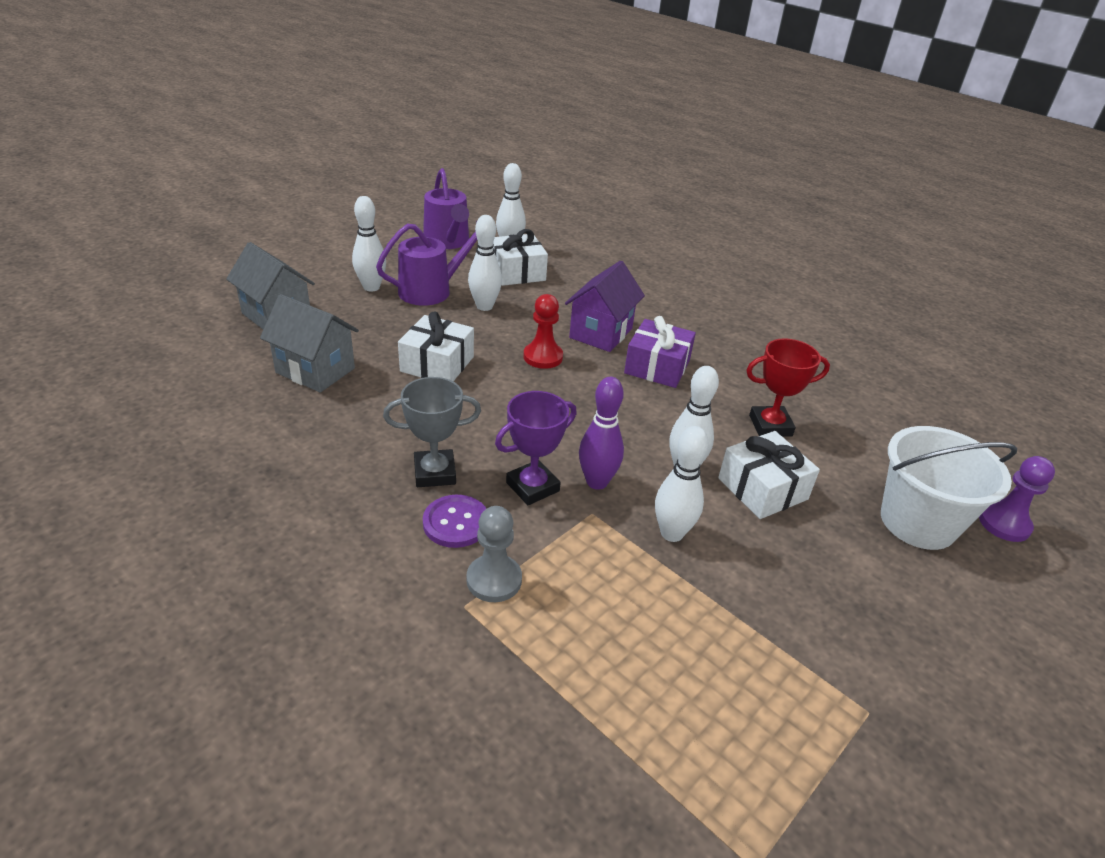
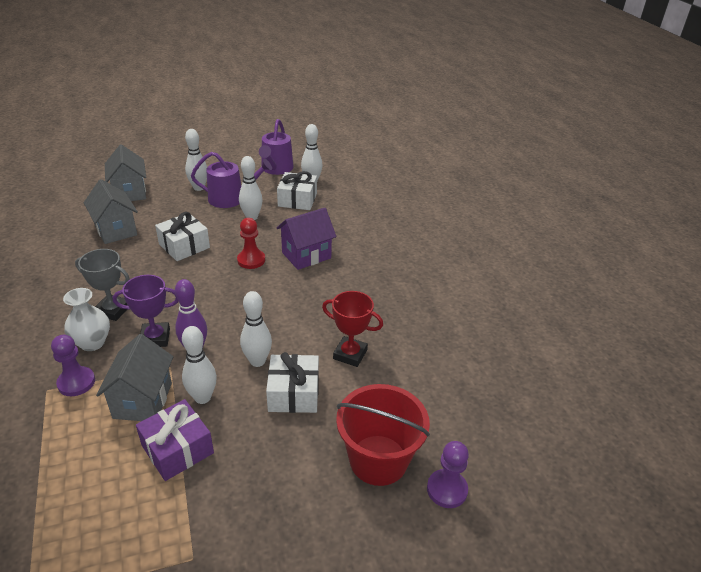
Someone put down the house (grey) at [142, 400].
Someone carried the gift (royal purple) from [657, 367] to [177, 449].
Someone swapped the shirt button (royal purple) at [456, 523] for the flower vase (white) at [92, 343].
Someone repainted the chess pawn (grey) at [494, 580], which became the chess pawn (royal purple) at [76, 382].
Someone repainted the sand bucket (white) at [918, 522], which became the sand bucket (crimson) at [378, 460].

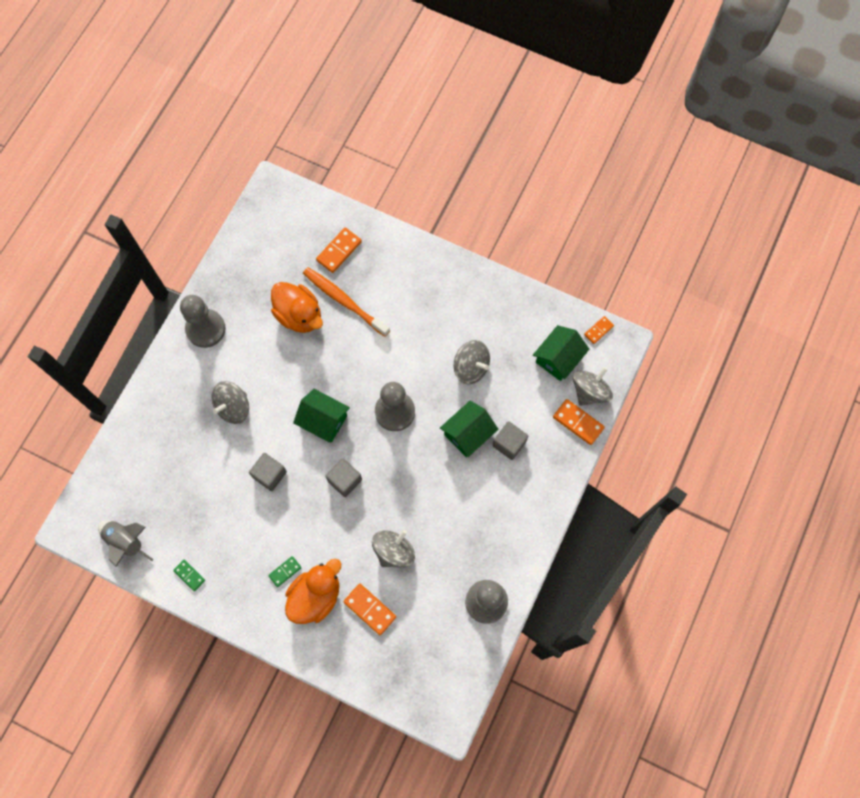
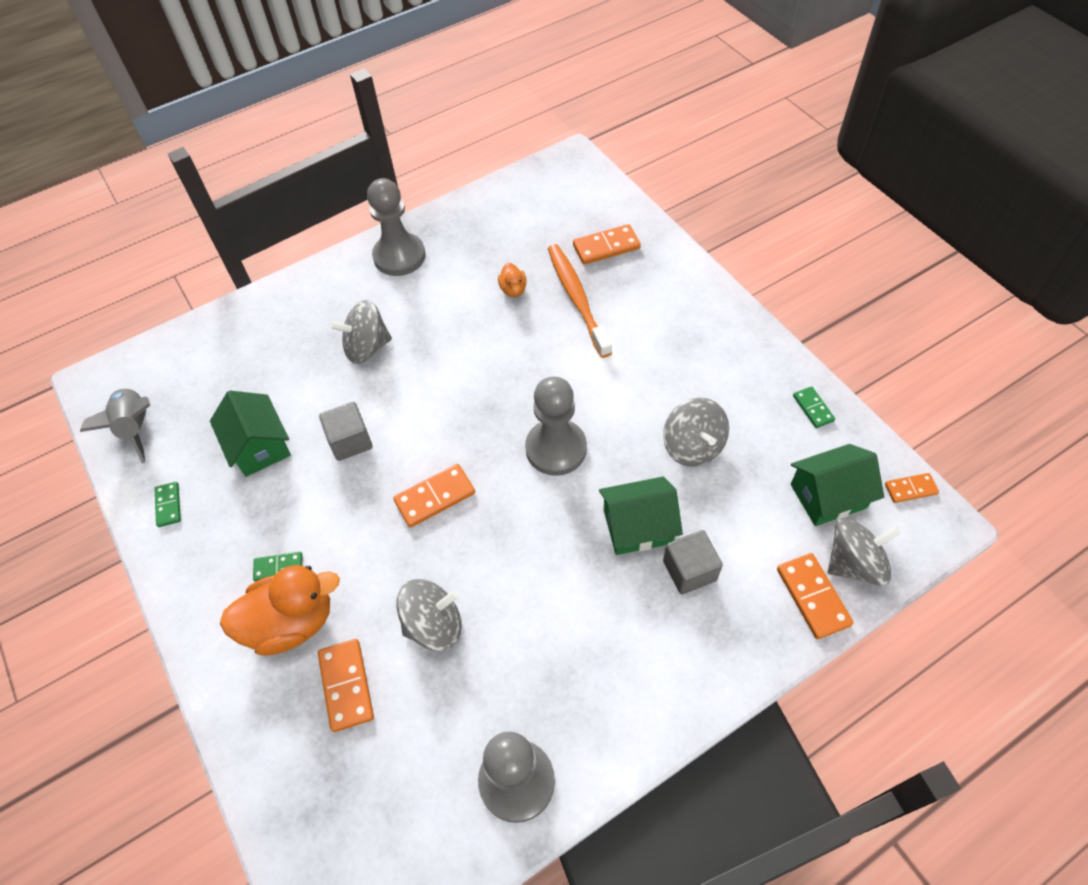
Someone put down the domino piece (green) at [813, 408].
Someone carried the house (green) from [323, 420] to [259, 446].
Someone swapped the cube (grey) at [344, 480] for the domino piece (orange) at [435, 497].
Someone scaled the duck (orange) at [299, 315] by 0.46.

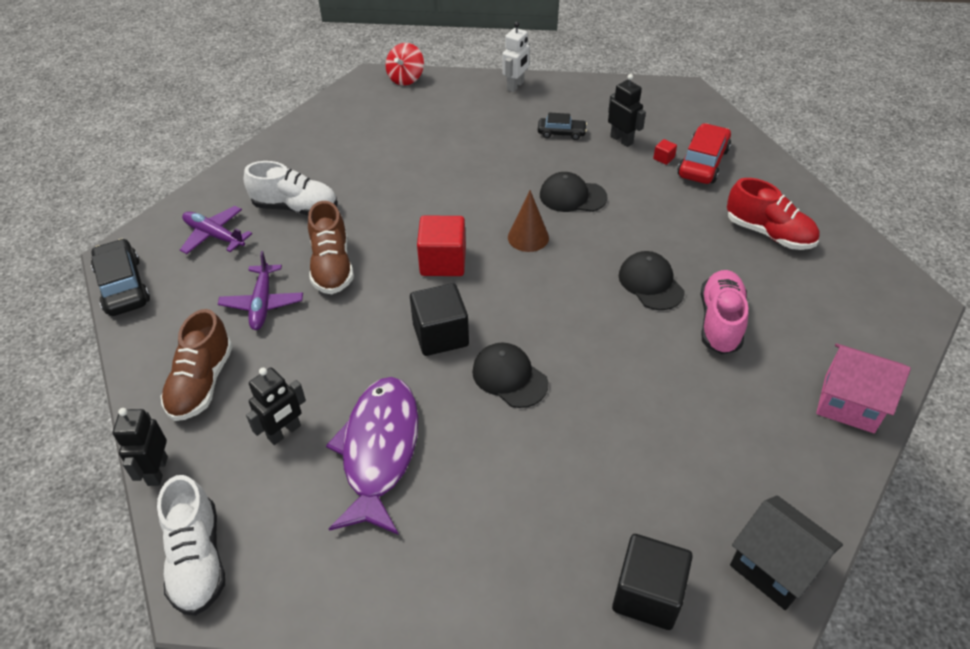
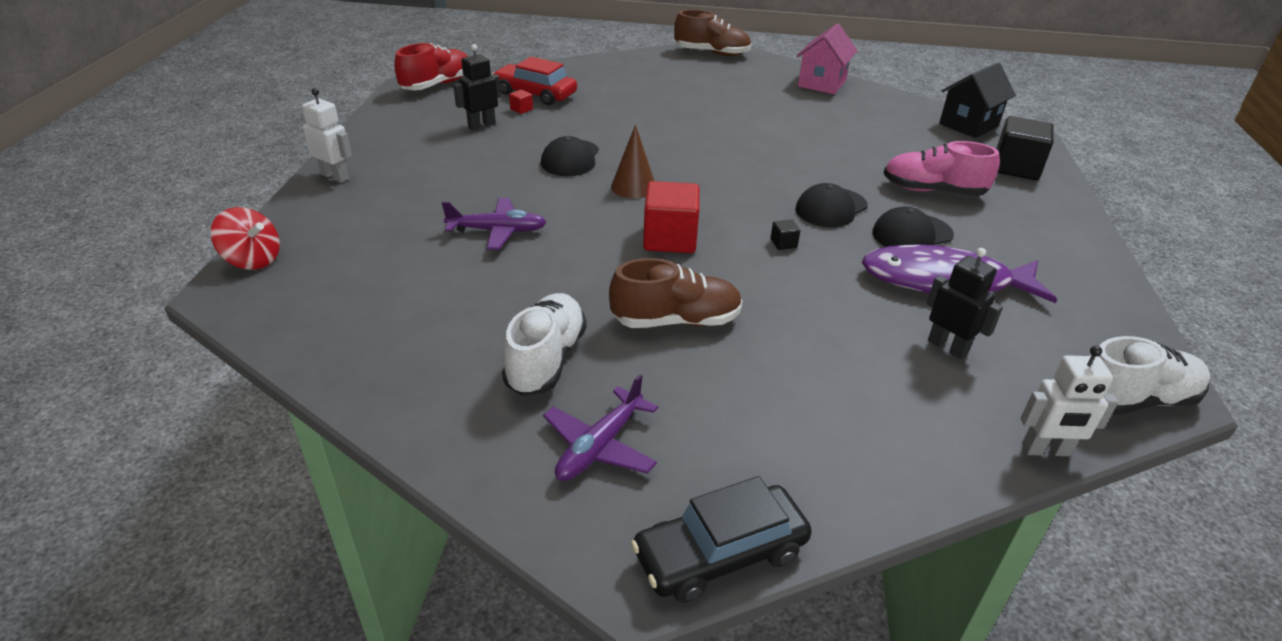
Someone took away the automobile (jet-black) at [561, 133].
Someone carried the lace-up shoe (russet) from [202, 383] to [711, 53].
Someone carried the aeroplane (royal purple) from [262, 303] to [498, 231].
Someone carried the baseball cap (jet-black) from [650, 283] to [912, 234].
Someone carried the lace-up shoe (rose-pink) from [720, 322] to [933, 191].
Someone carried the lace-up shoe (crimson) from [768, 233] to [437, 85].
Someone repainted the robot (jet-black) at [157, 471], which became the robot (white) at [1045, 450].
Someone scaled the cube (jet-black) at [440, 335] by 0.42.

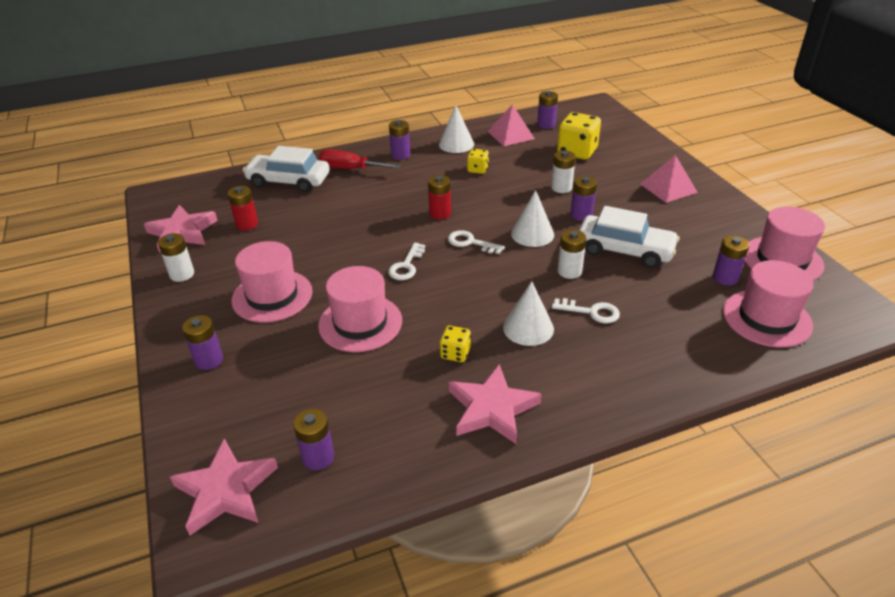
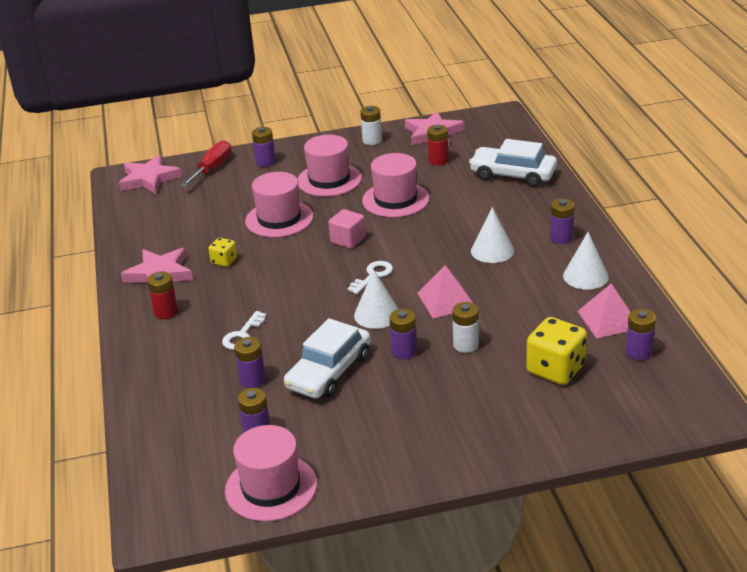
Someone took away the dice (bright yellow) at [477, 169].
Someone took away the AA battery (white) at [569, 271].
Someone carried the AA battery (royal purple) from [318, 457] to [252, 380].
Someone carried the screwdriver (crimson) from [350, 169] to [212, 168].
Someone carried the AA battery (crimson) from [440, 213] to [166, 312].
Someone carried the solid cone (white) from [528, 328] to [492, 250].
Someone carried the pyramid (rose-pink) from [668, 188] to [446, 300].
Someone carried the tall hat (rose-pink) from [766, 318] to [395, 199].
Someone swapped the latchkey (white) at [406, 265] for the cube (rose-pink) at [348, 240].
Someone rotated the automobile (white) at [288, 181] by 90 degrees counterclockwise.

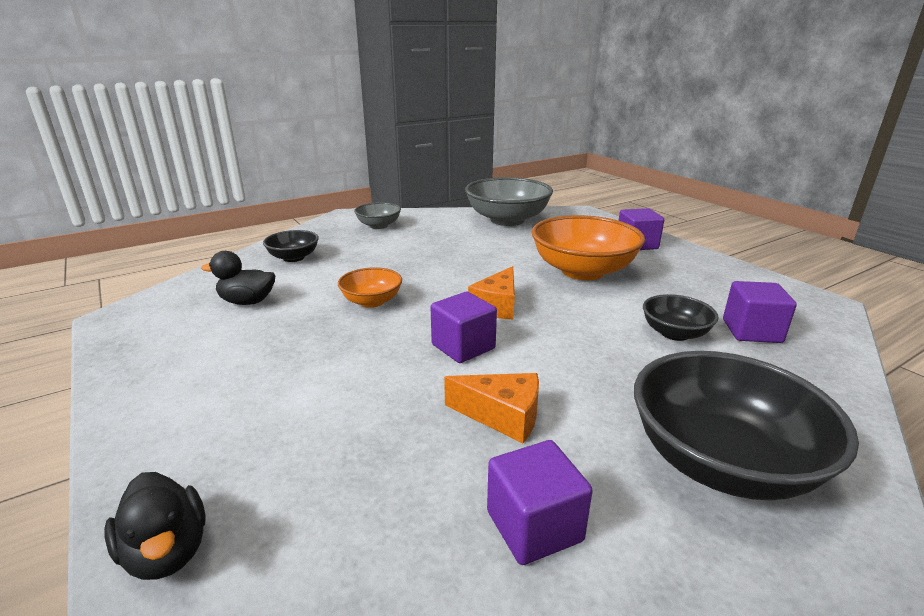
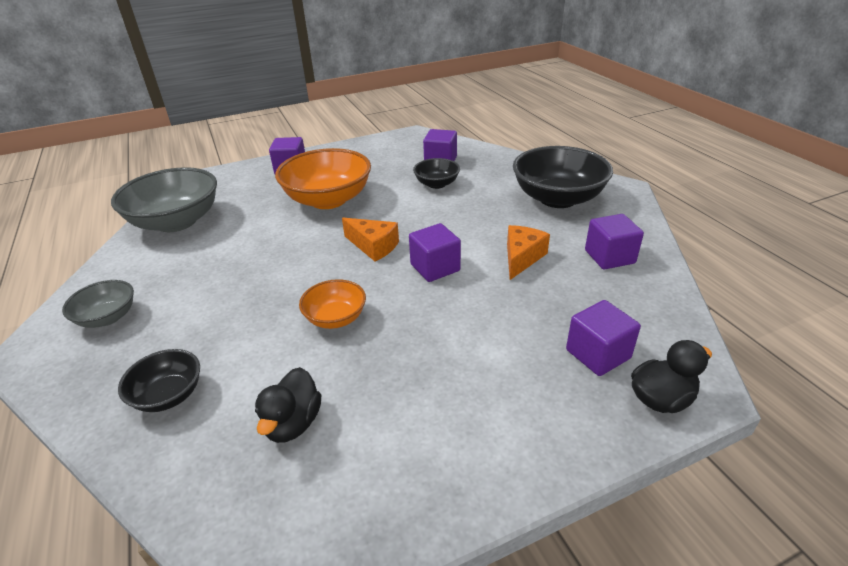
Someone put down the cube (royal purple) at [598, 354].

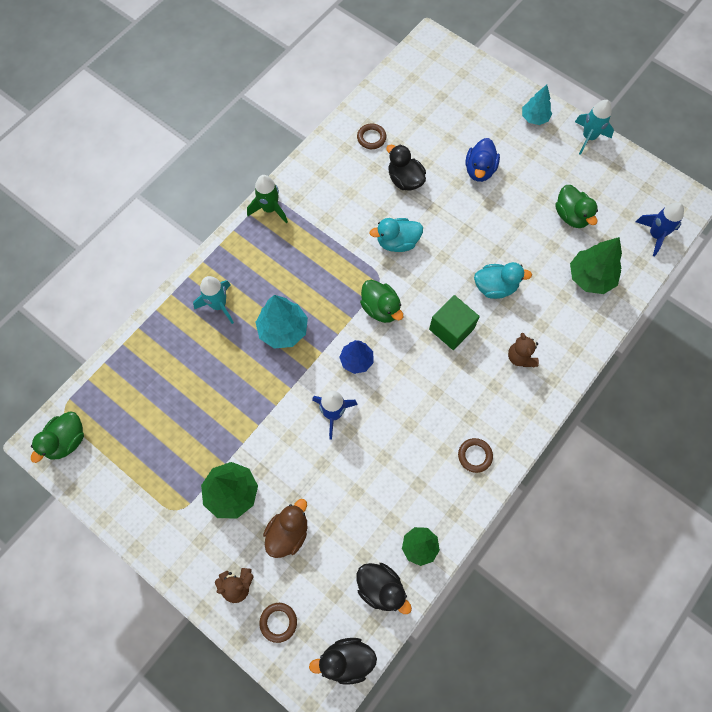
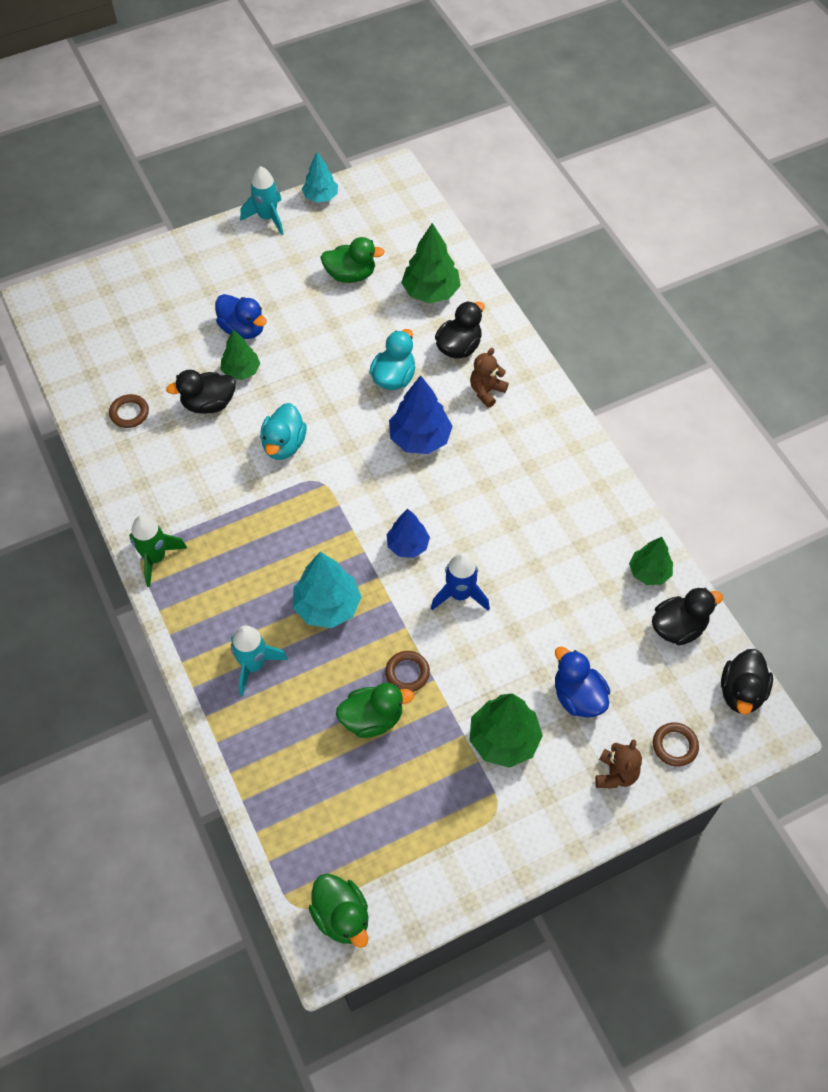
Someone took away the spaceship (blue) at [655, 235].
Someone put down the fir tree (green) at [241, 371].
Someone put down the duck (jet-black) at [459, 347].
Someone carried the duck (green) from [381, 308] to [372, 719].
Someone carried the hoop (russet) from [475, 456] to [407, 673].
Someone carried the fir tree (teal) from [534, 118] to [321, 197].
Someone swapped the cube (green) at [451, 329] for the fir tree (blue) at [420, 438].
Someone repainted the duck (russet) at [288, 533], which became the duck (blue) at [578, 696].
Someone rotated the stuffed bear (russet) at [520, 357] by 120 degrees clockwise.

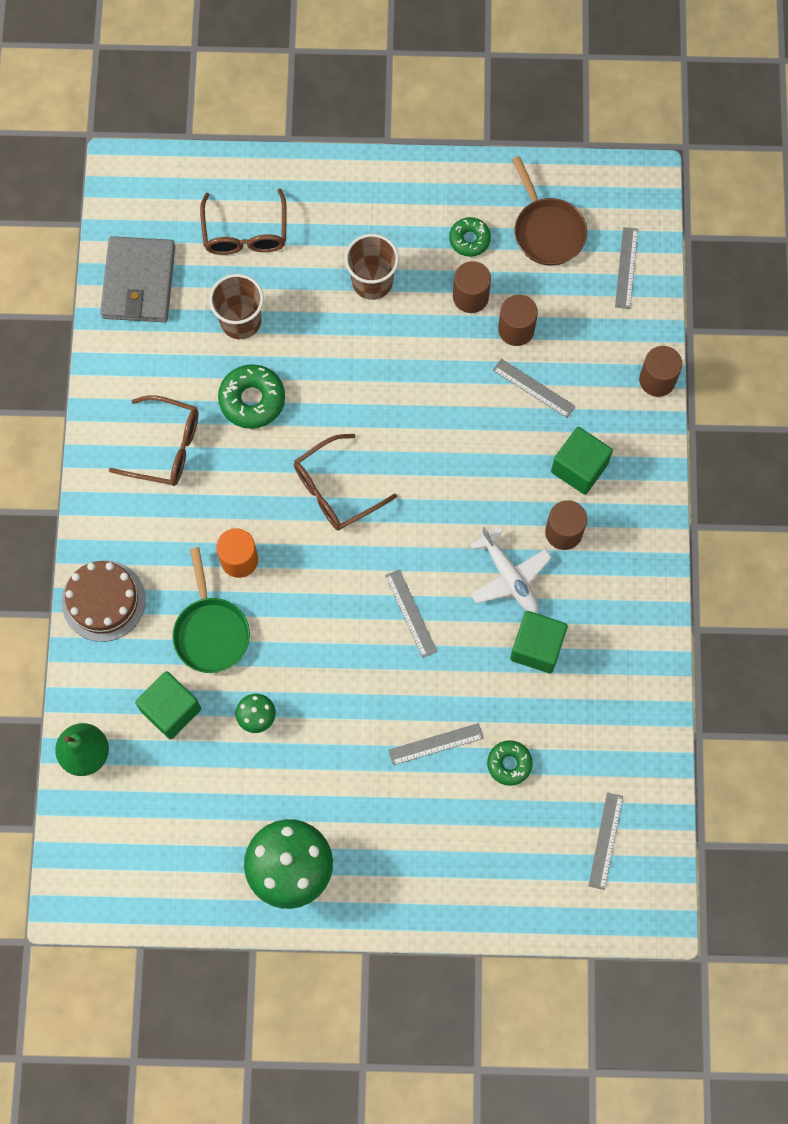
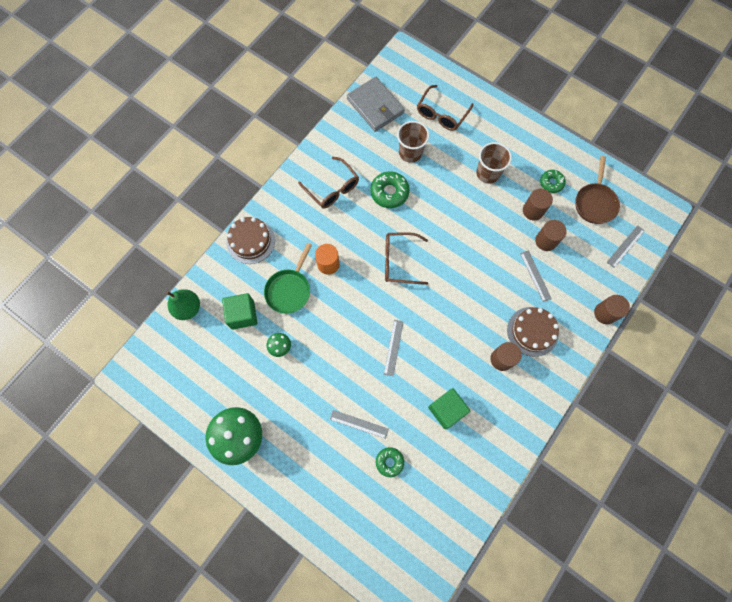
Someone took away the aeroplane (white) at [509, 577].
Someone took away the measuring stick (grey) at [606, 841].
Someone swapped the cube (green) at [579, 468] for the gateau (russet) at [532, 331].
Someone rotated the wallet (grey) at [139, 282] by 75 degrees counterclockwise.

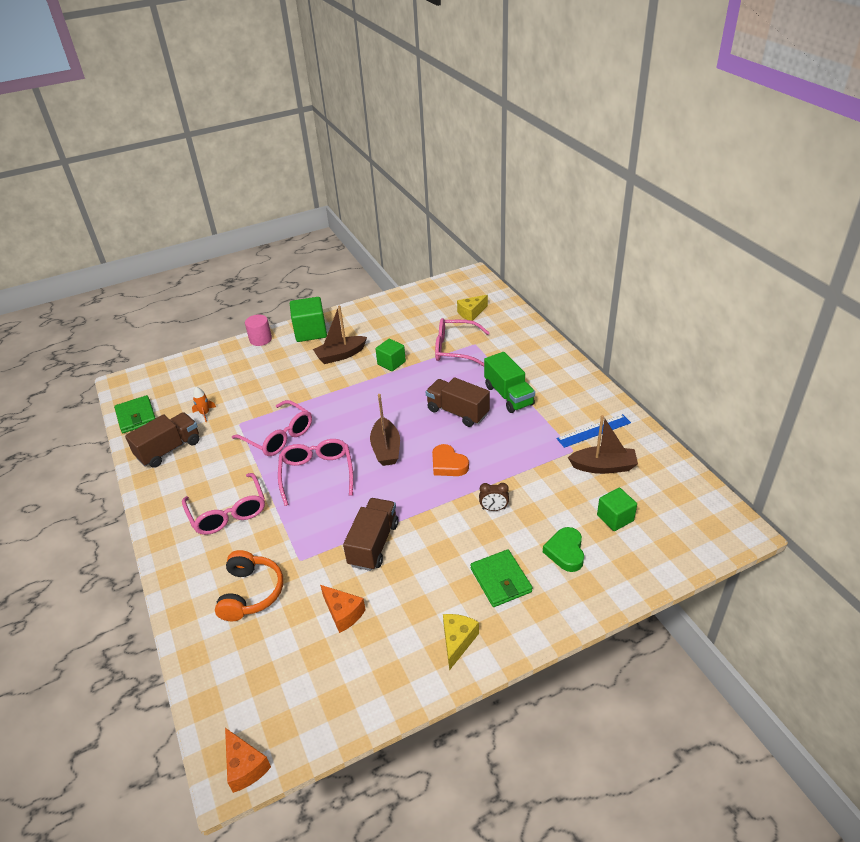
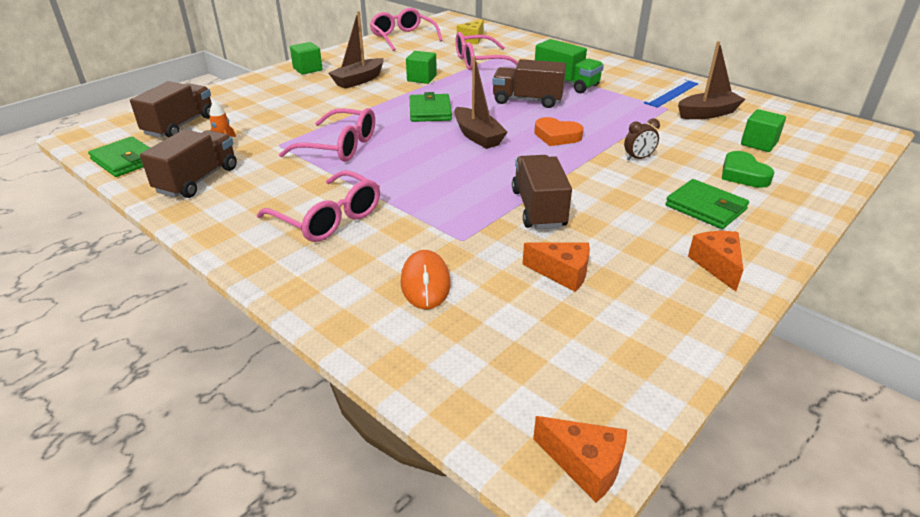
Someone took away the solid cylinder (rose-pink) at [260, 339].
Someone put down the truck (russet) at [180, 126].
Someone put down the wallet (green) at [430, 111].
Someone carried the glasses (rose-pink) from [317, 474] to [403, 37].
Someone swapped the headset (orange) at [251, 593] for the PC mouse (orange) at [425, 283].
Someone repainted the cheese wedge (bright yellow) at [457, 641], which became the cheese wedge (orange) at [717, 265].
Someone scaled the cube (green) at [310, 332] by 0.64.

